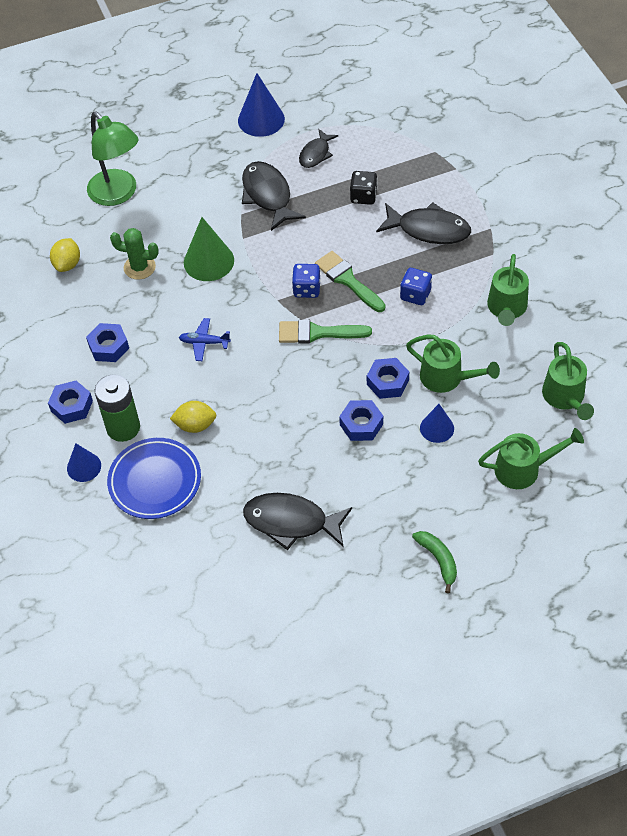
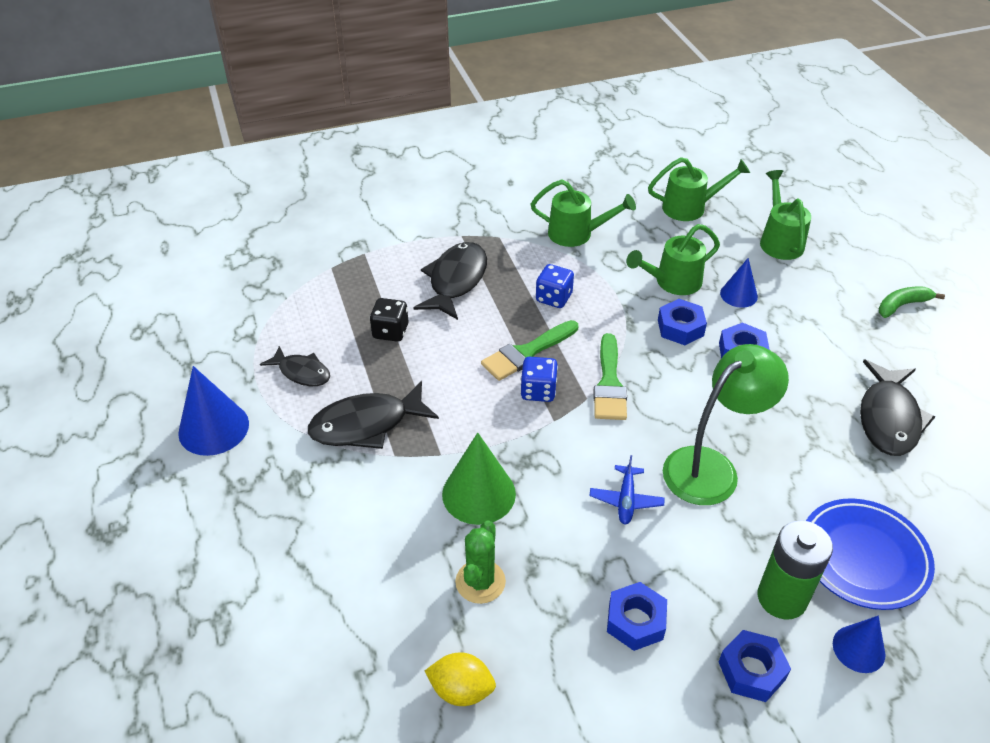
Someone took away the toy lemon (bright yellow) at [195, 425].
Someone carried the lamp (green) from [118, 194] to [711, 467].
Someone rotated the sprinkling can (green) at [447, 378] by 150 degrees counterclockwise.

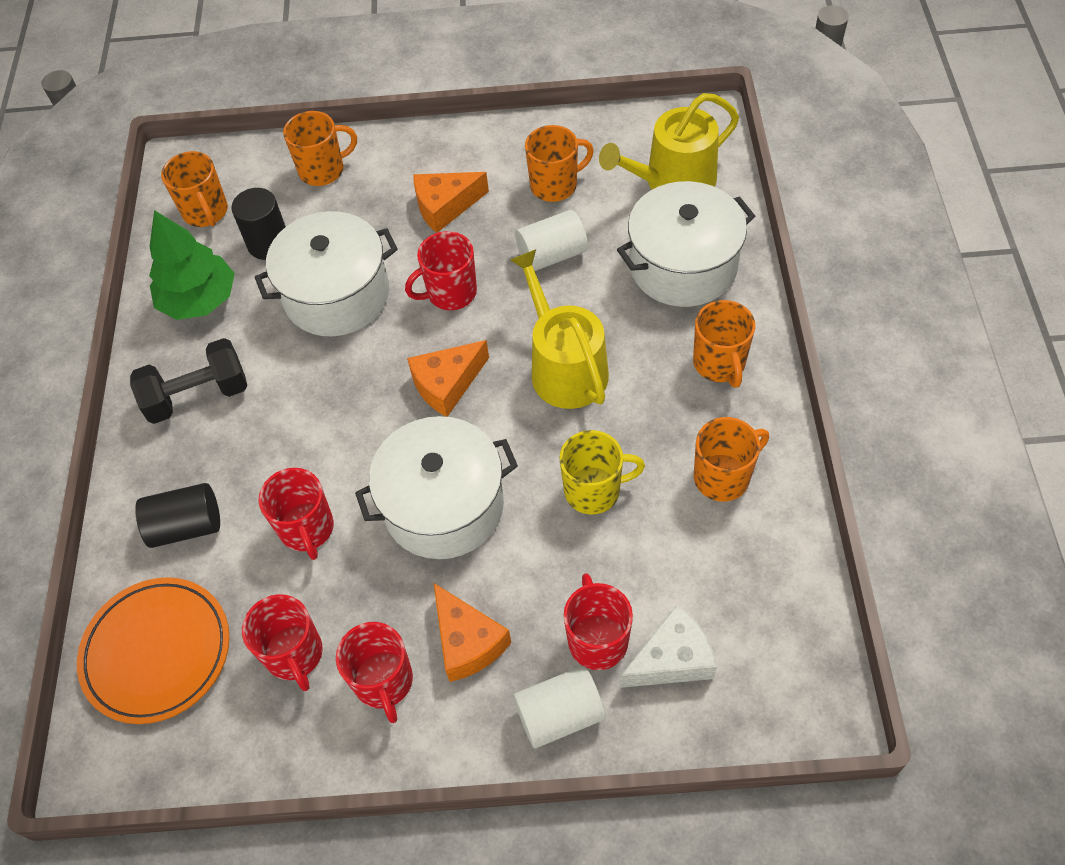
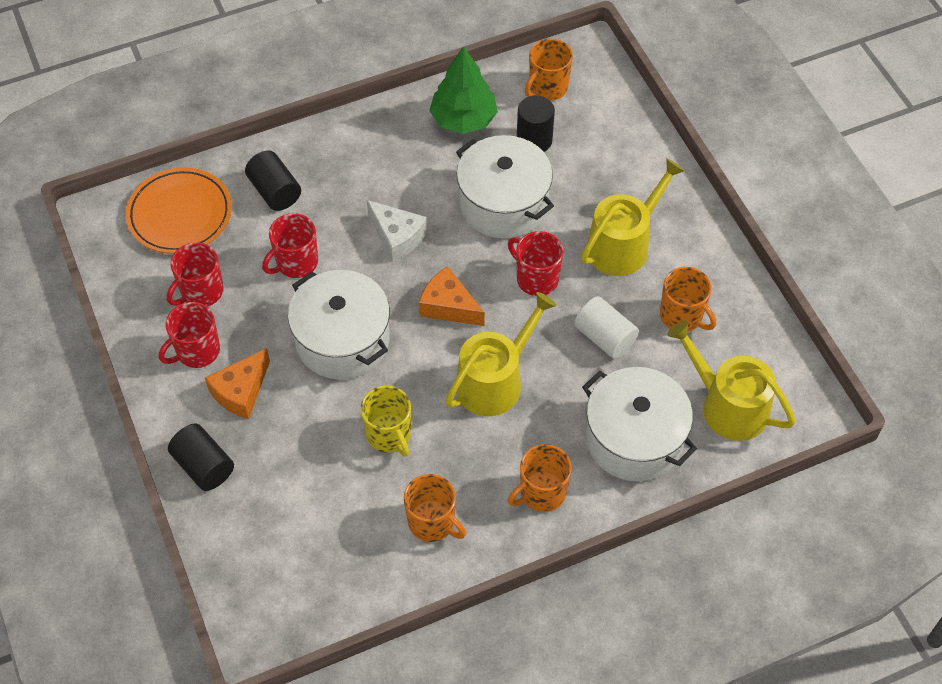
Someone took away the free weight (jet-black) at [198, 396].
Someone took away the mug (orange) at [323, 170].
Someone took away the mug (crimson) at [597, 640].
Someone carried the cheese wedge (white) from [672, 659] to [397, 237].
Someone swapped the cheese wedge (orange) at [445, 206] for the sprinkling can (bright yellow) at [623, 244].
Someone repainted the solid cylinder (white) at [560, 715], which became the solid cylinder (jet-black) at [204, 466].

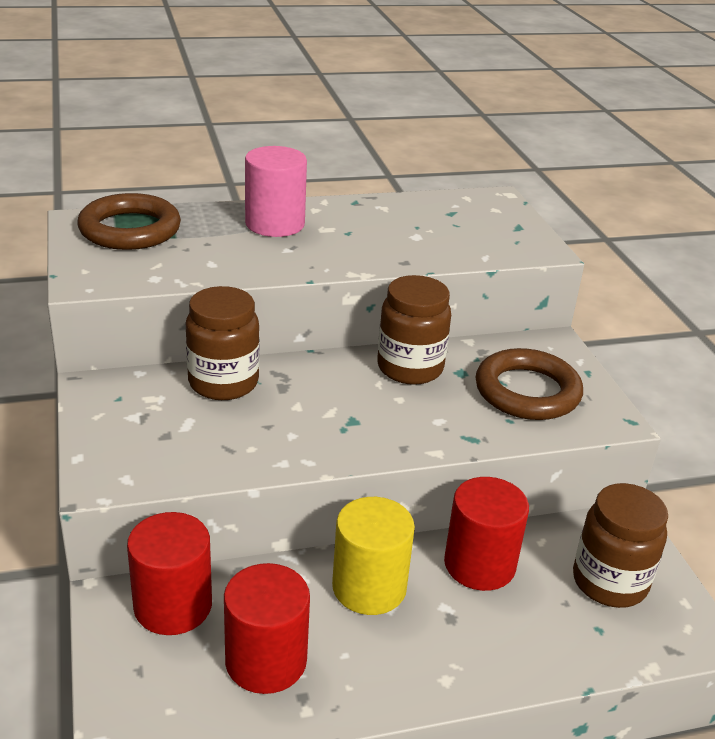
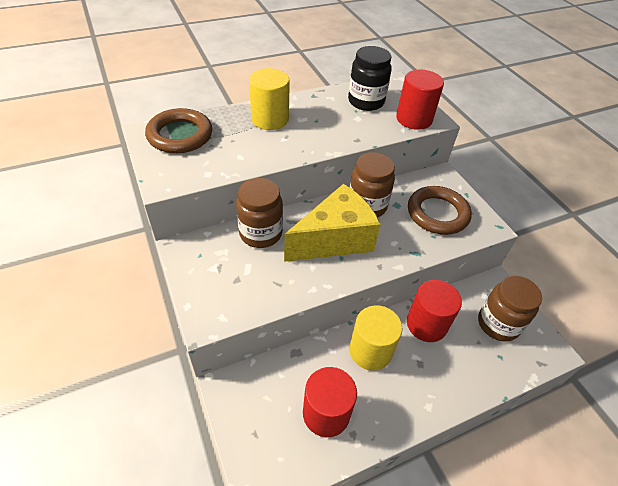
Someone put down the cheese wedge (bright yellow) at [335, 239].
Someone put down the jar (jet-black) at [366, 102].
Someone carried the solid cylinder (crimson) from [173, 606] to [414, 119].
Someone repainted the solid cylinder (rose-pink) at [275, 224], which became the solid cylinder (bright yellow) at [270, 119].

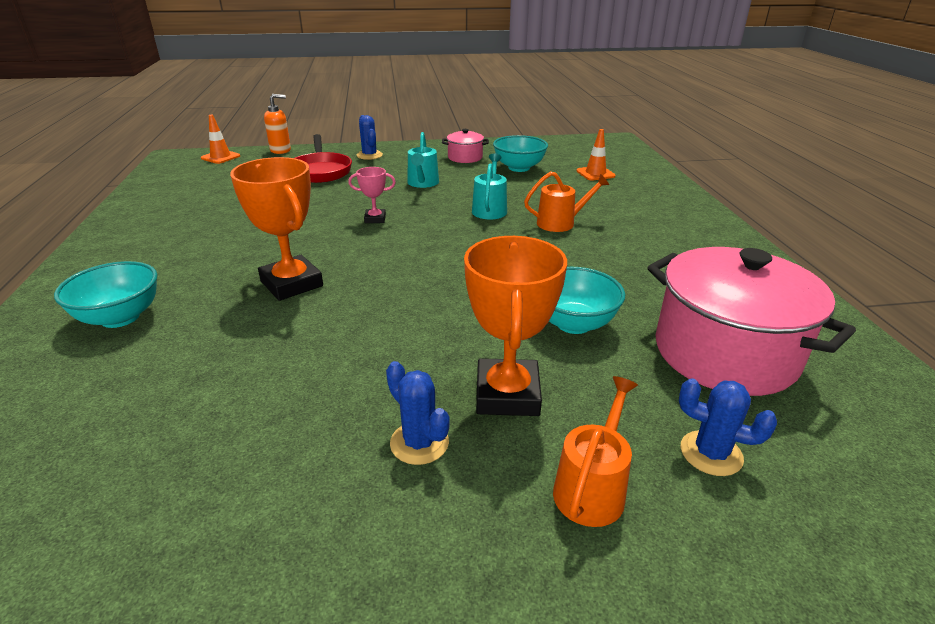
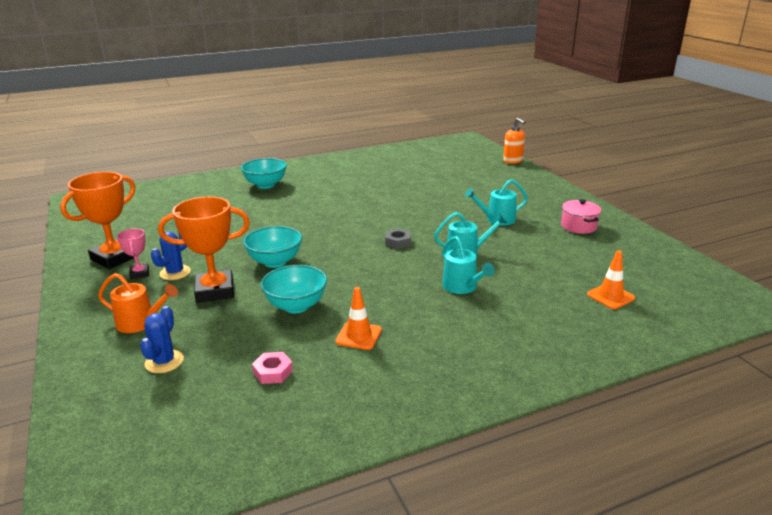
Someone took away the skillet (crimson) at [320, 171].
Someone took away the prickly plant (blue) at [369, 155].
Someone put down the nut (grey) at [398, 242].
Someone carried the traffic cone (orange) from [220, 157] to [358, 336].
Someone carried the award cup (orange) from [291, 284] to [114, 258].
Someone carried the award cup (rose-pink) from [375, 219] to [139, 273].
Someone carried the deep dish (teal) from [519, 168] to [275, 262].
Someone swapped the pot (rose-pink) at [724, 353] for the nut (rose-pink) at [273, 372].
Someone repainted the sprinkling can (orange) at [560, 223], which became the sprinkling can (teal) at [462, 287].

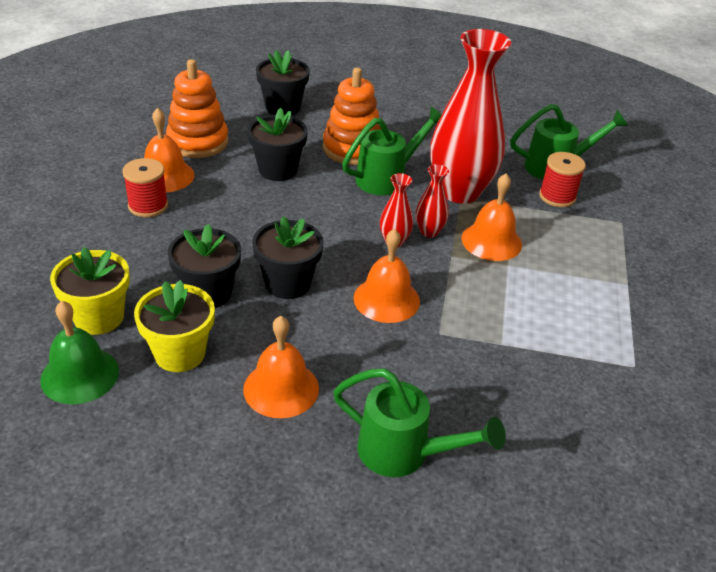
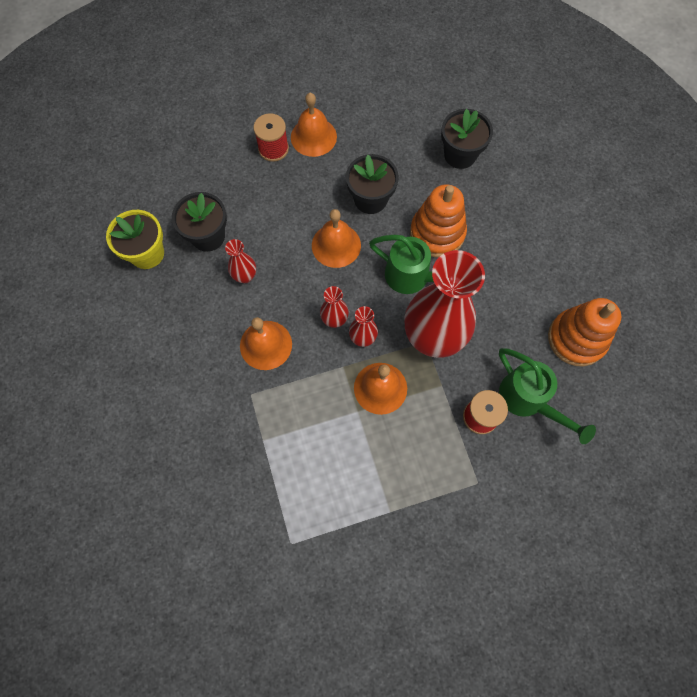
Someone took away the school bell (green) at [80, 375].
Someone took away the flower pot (bright yellow) at [99, 317].
Someone took away the sprinkling can (green) at [405, 453].
Someone carried the ring stacker (orange) from [198, 142] to [576, 339].
Someone carried the school bell (orange) from [281, 388] to [336, 245].
Someone swapped the flower pot (jet-black) at [288, 283] for the flower vase (crimson) at [245, 276].

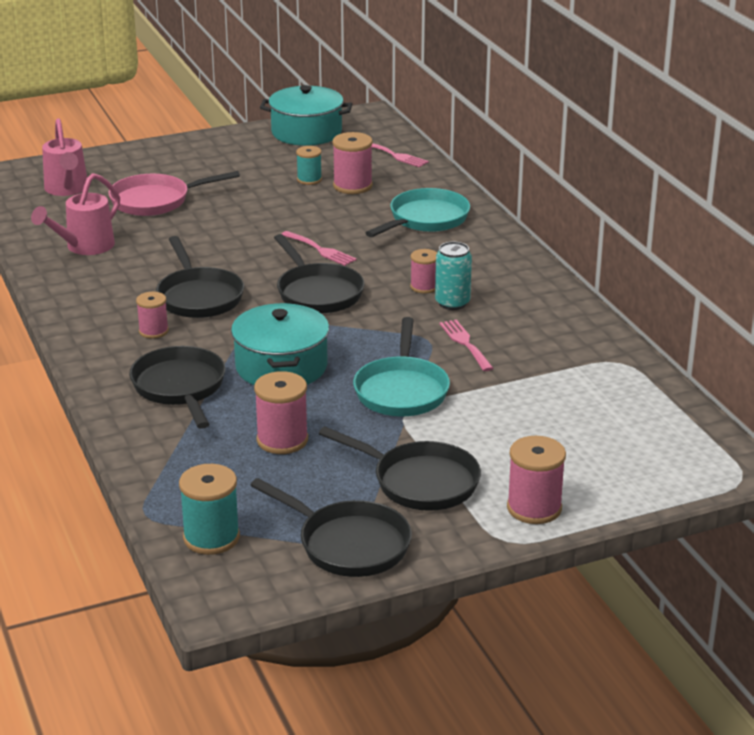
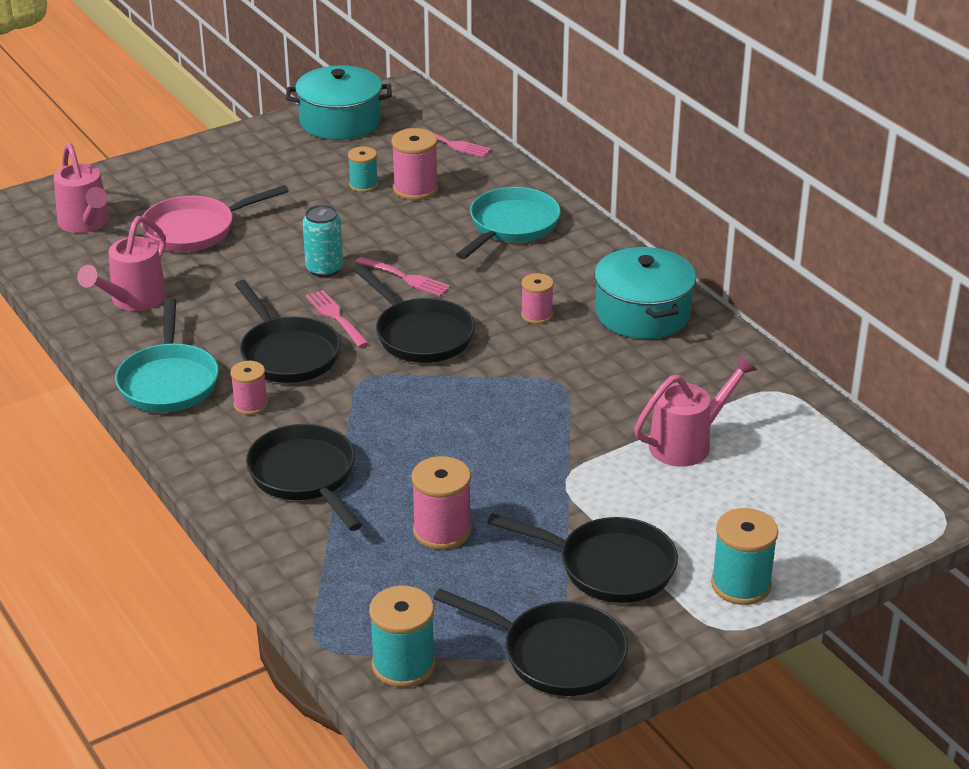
Someone put down the sprinkling can (rose-pink) at [688, 443].
Someone carried the pot (teal) from [281, 366] to [642, 313].
Someone carried the skillet (teal) from [401, 390] to [169, 381].
Someone carried the can (teal) from [452, 303] to [324, 269].
Someone carried the dinner fork (rose-pink) from [465, 343] to [335, 317].
Someone repainted the reel of thread (rose-pink) at [534, 508], which became the reel of thread (teal) at [741, 585].

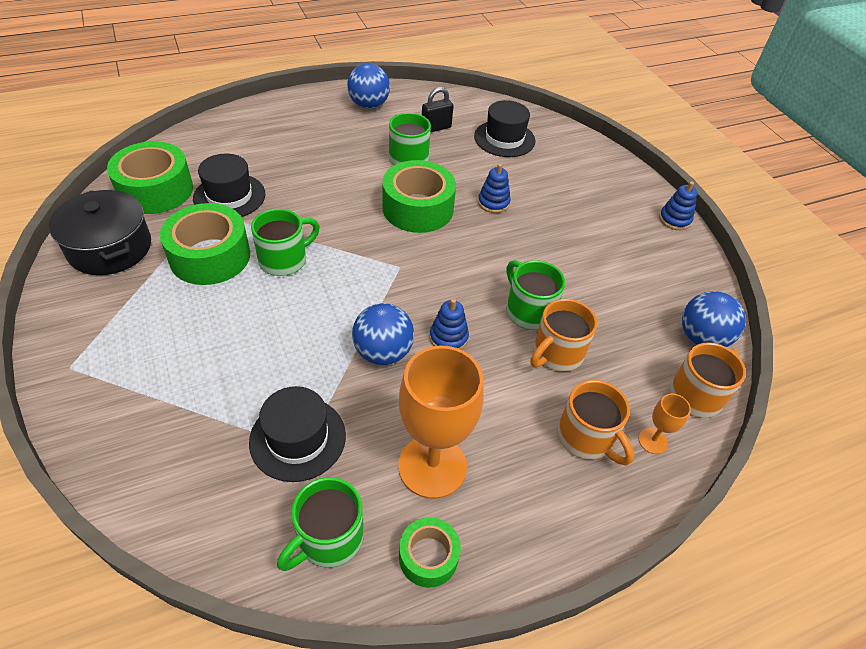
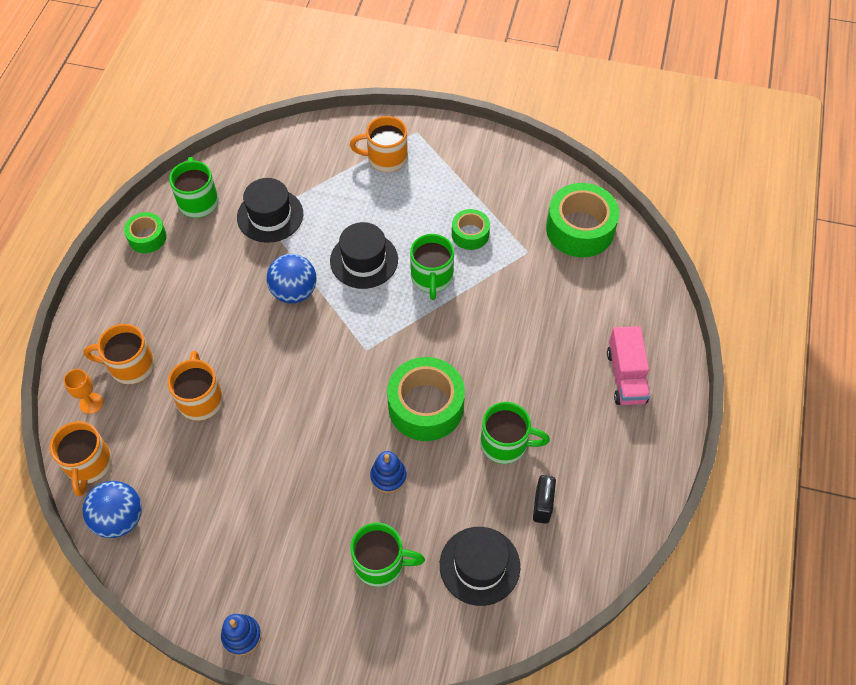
Someone took away the pot (jet-black) at [110, 248].
Someone took away the ball (blue) at [369, 105].
Someone took away the goblet (orange) at [432, 466].
Someone took away the ring stacker (blue) at [448, 337].
Someone put down the mug (orange) at [385, 158].
Someone put down the truck (rose-pink) at [626, 376].
Someone carried the tall hat (jet-black) from [229, 196] to [364, 260].
Someone carried the mug (green) from [528, 311] to [381, 563].
Someone scaled the tape (green) at [210, 256] by 0.55.

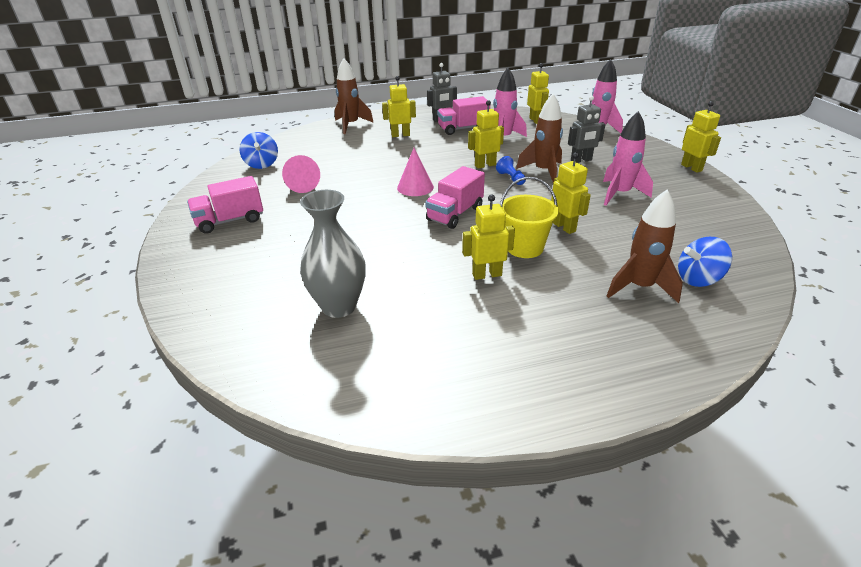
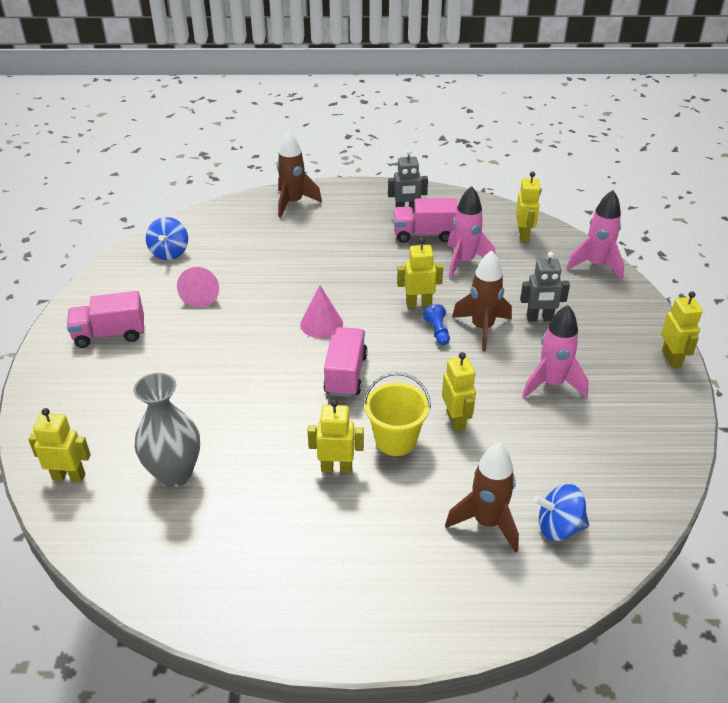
Someone carried the robot (bright yellow) from [400, 135] to [69, 476].
Someone rotated the truck (rose-pink) at [455, 214] by 135 degrees clockwise.

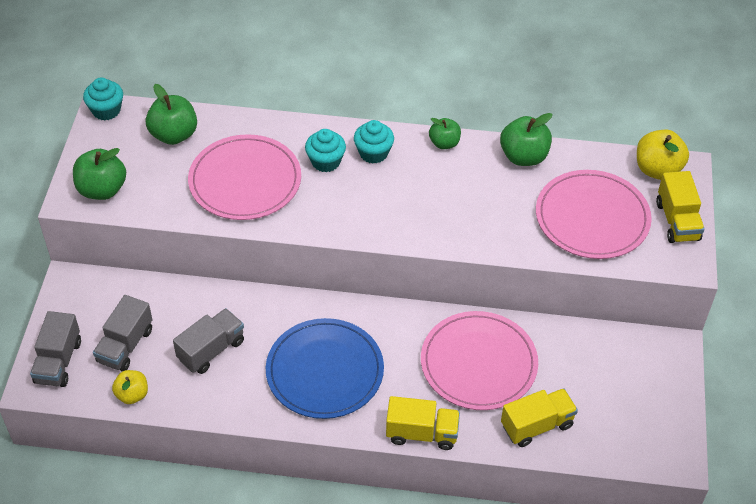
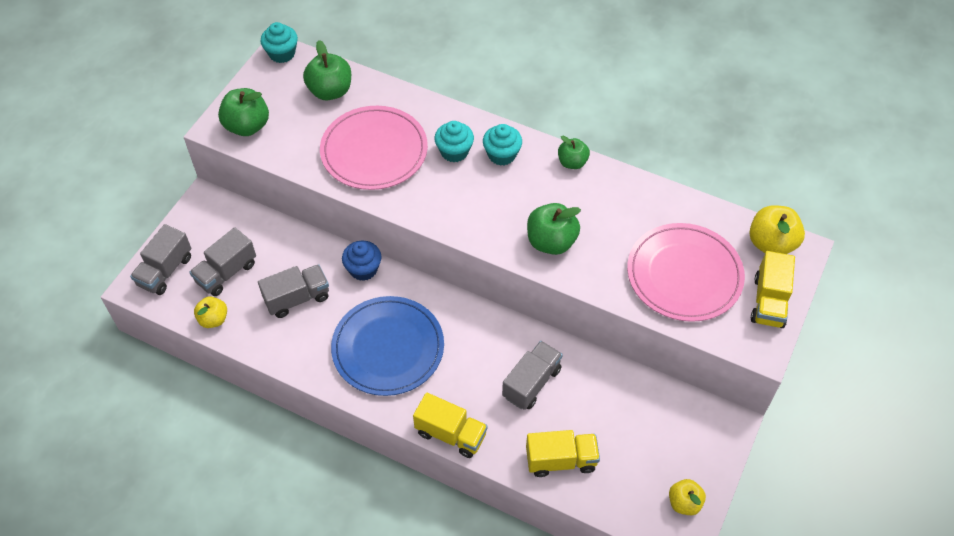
Someone put down the fairy cake (blue) at [363, 269].
Someone put down the apple fruit (bright yellow) at [684, 503].
Someone carried the apple fruit (green) from [523, 156] to [551, 242].
Someone swapped the plate (rose-pink) at [478, 363] for the truck (grey) at [531, 383].

